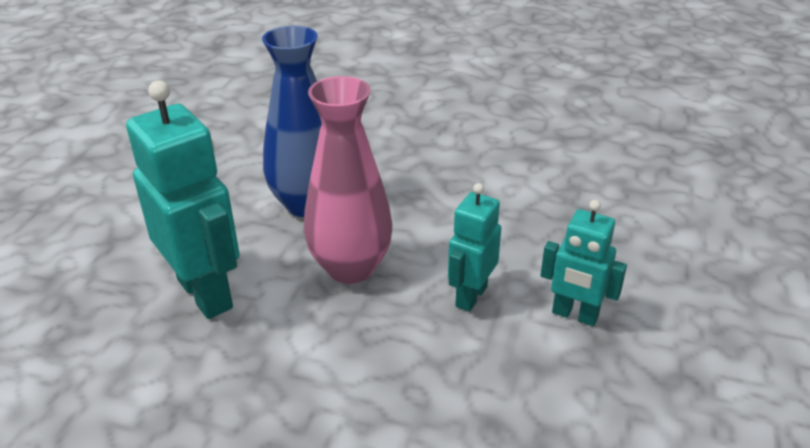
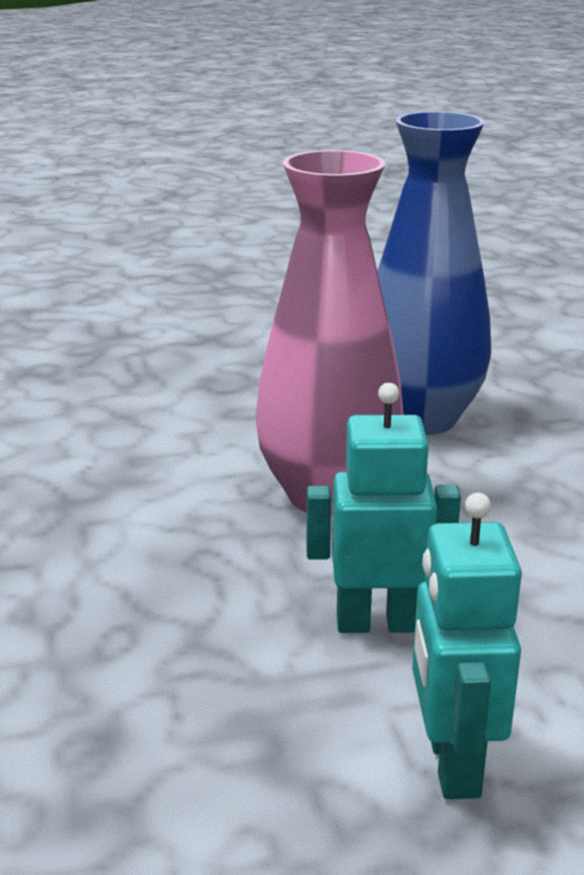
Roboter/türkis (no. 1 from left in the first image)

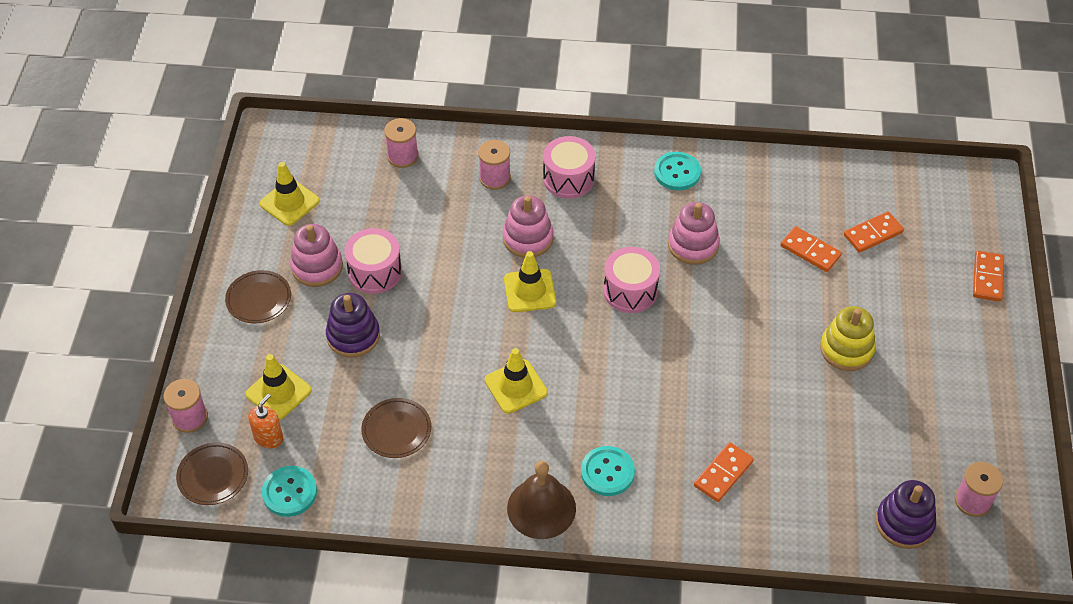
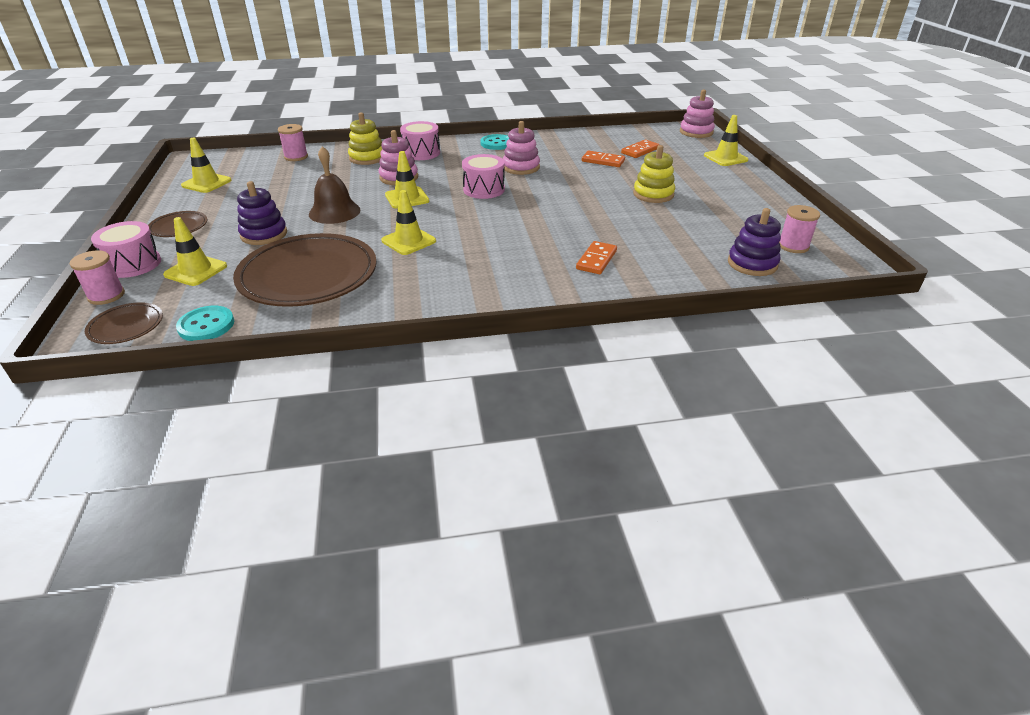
Trommel/rosa (no. 1 from left)
Teller/braun (no. 3 from left)
Glocke/braun
Stapelspielzeug/gelb (no. 1 from left)
Stapelspielzeug/rosa (no. 3 from left)
Leitkegel/gelb (no. 5 from left)
Seifenspender/orange
Knopf/türkis (no. 2 from left in the first image)

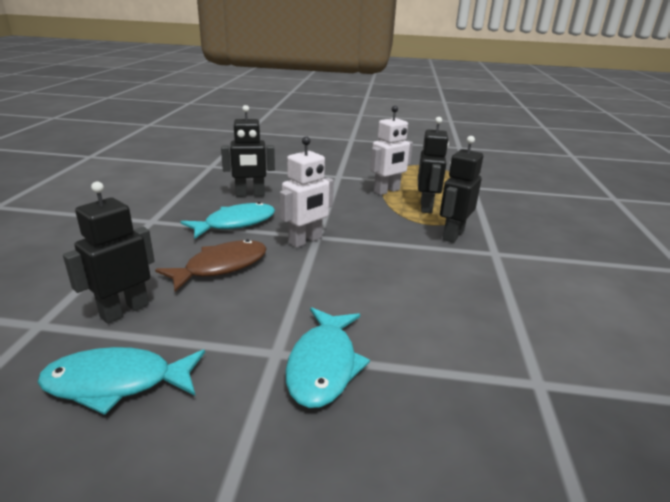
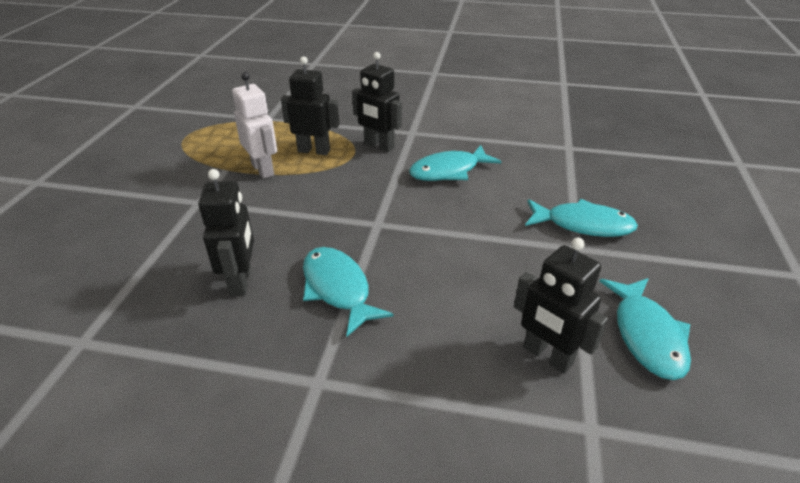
Fisch/türkis (no. 2 from left)
Fisch/braun
Roboter/weiß (no. 1 from left in the first image)

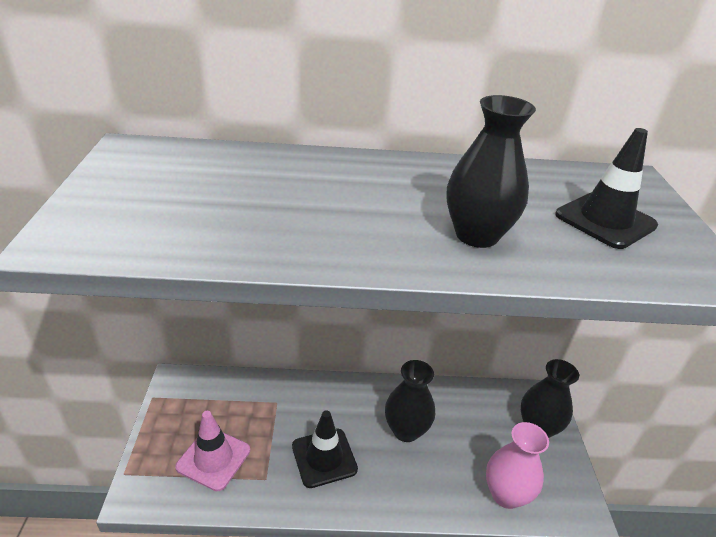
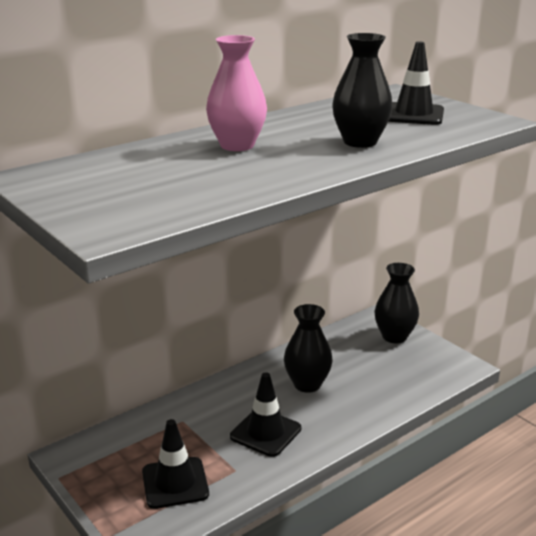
Leitkegel/schwarz (no. 1 from left)
Vase/rosa

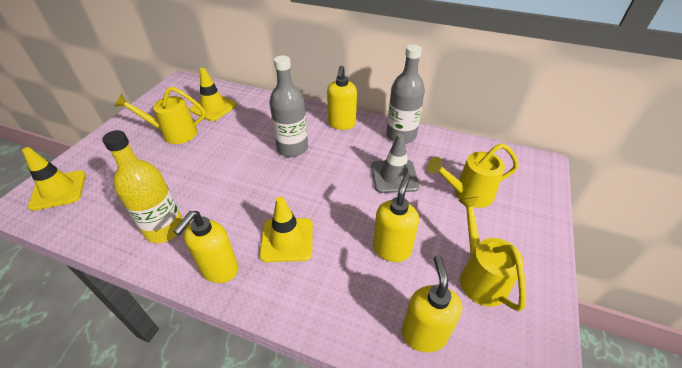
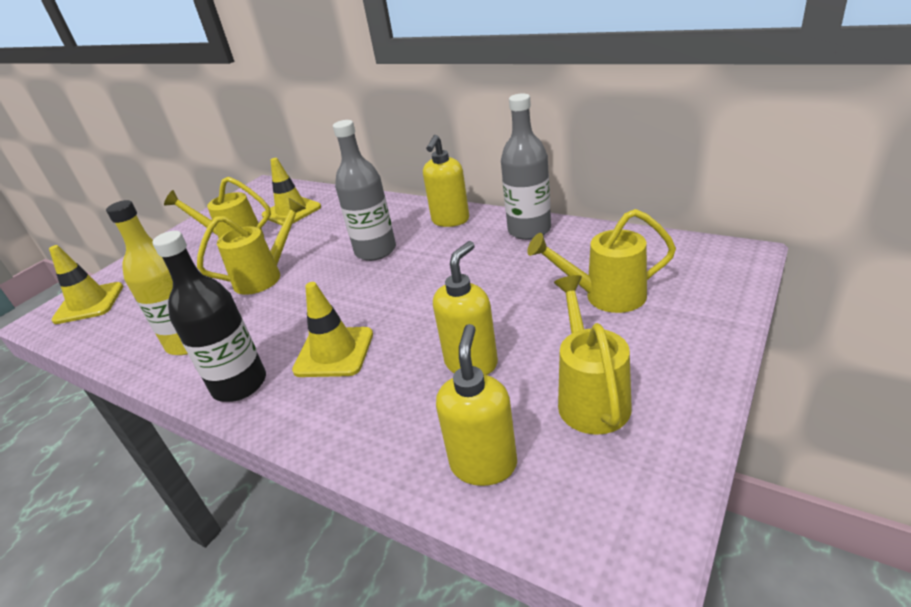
Flasche/schwarz
Gießkanne/gelb (no. 2 from left)
Leitkegel/grau

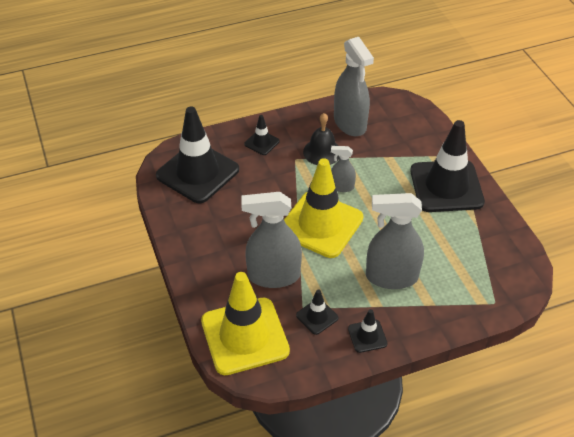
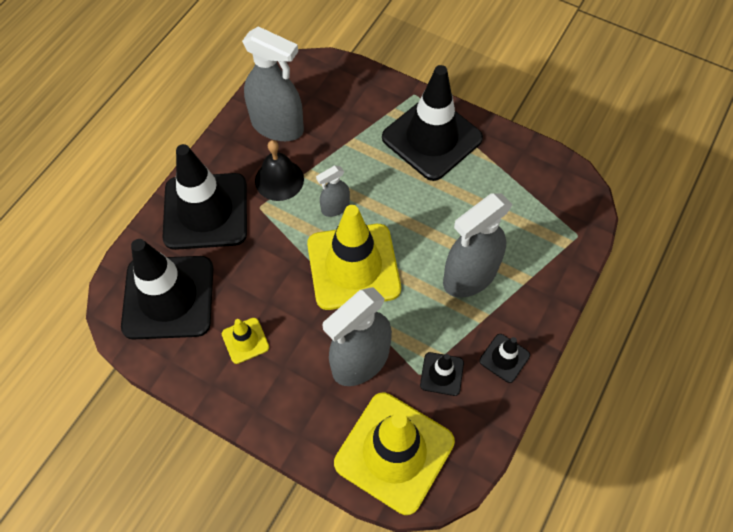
Leitkegel/schwarz (no. 2 from left)
Leitkegel/gelb (no. 1 from left)

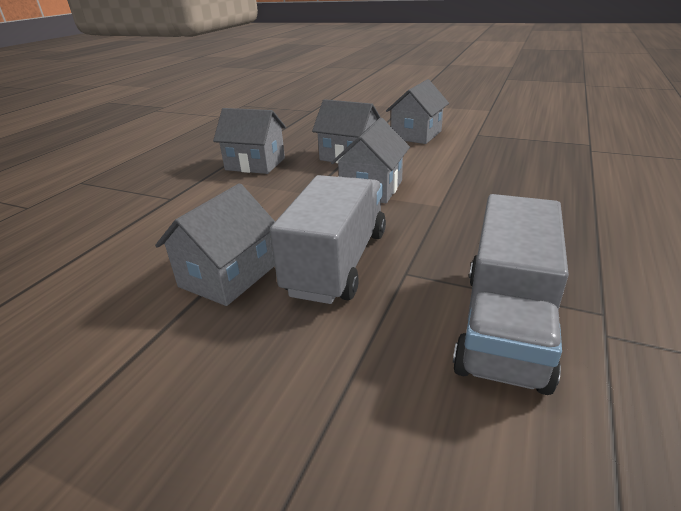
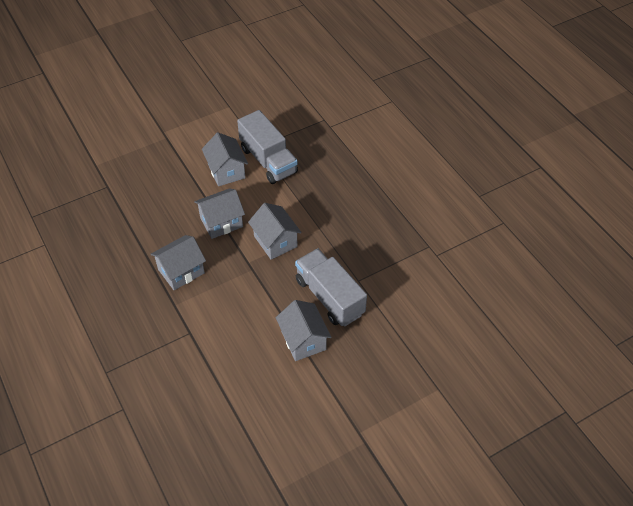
Lastwagen/grau (no. 1 from left)

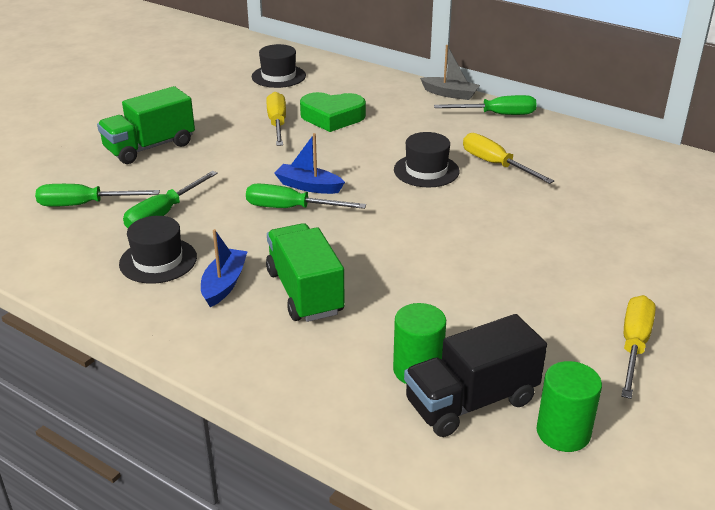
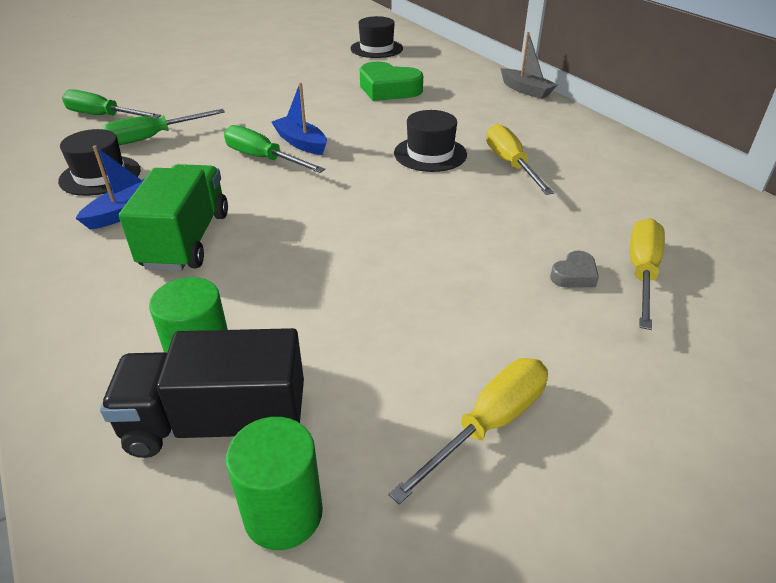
Herz/grau
Schraubenzieher/gelb (no. 3 from left)
Lastwagen/grün (no. 1 from left in the first image)
Schraubenzieher/grün (no. 4 from left in the first image)

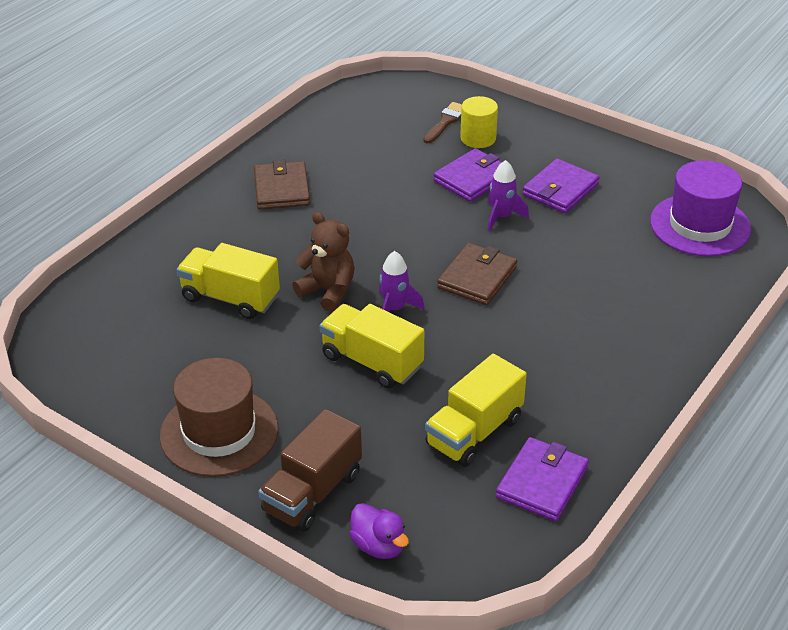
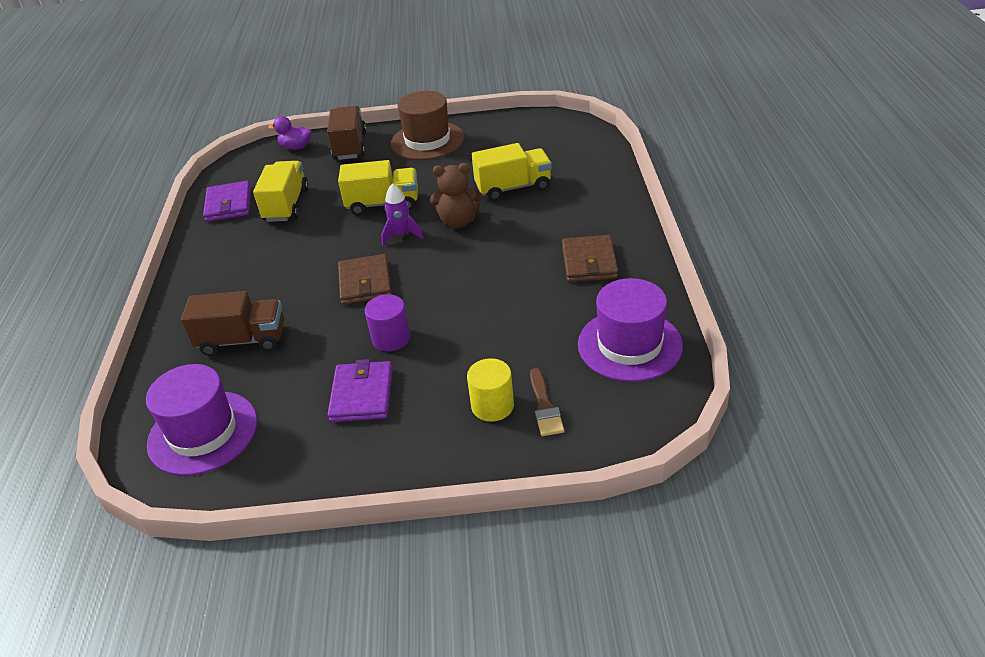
Lastwagen/braun (no. 1 from left)
Vollzylinder/lila
Geldbörse/braun (no. 2 from left)
Hut/lila (no. 2 from left)
Geldbörse/lila (no. 1 from left in the first image)

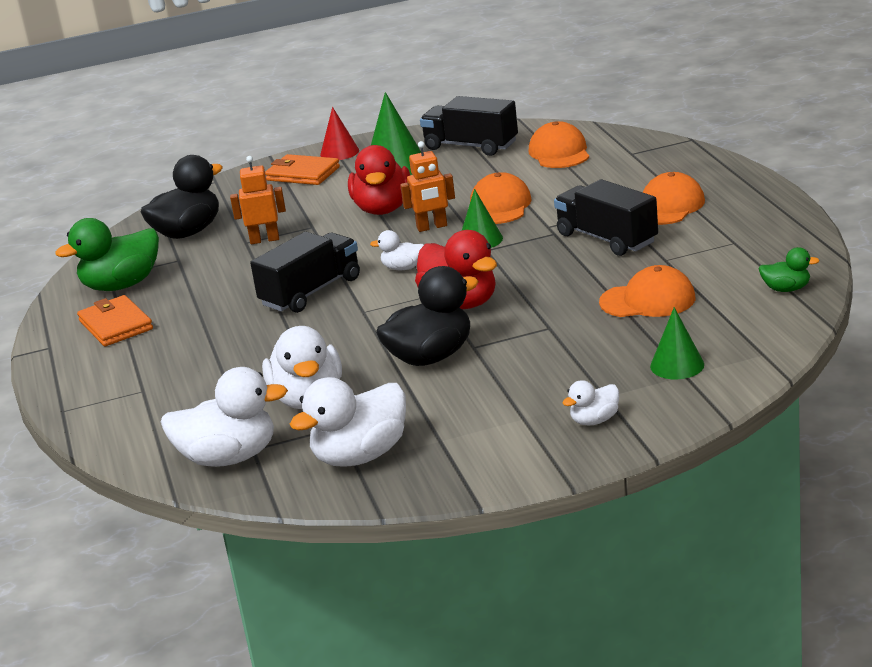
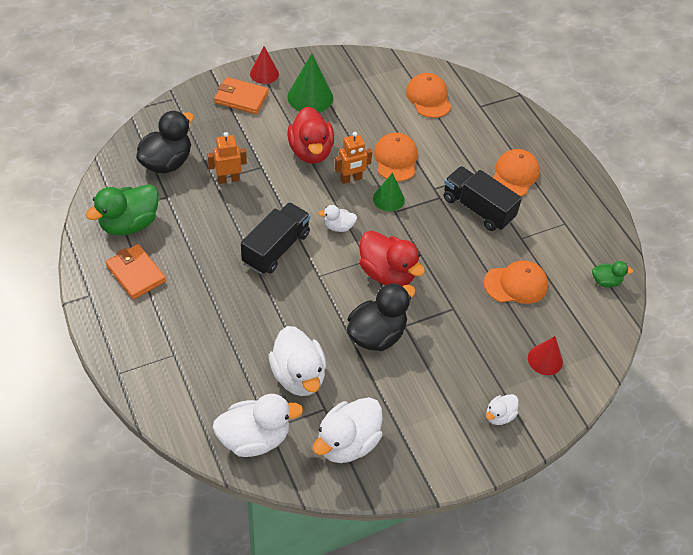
Kegel/rot (no. 2 from left)
Lastwagen/schwarz (no. 2 from left in the first image)

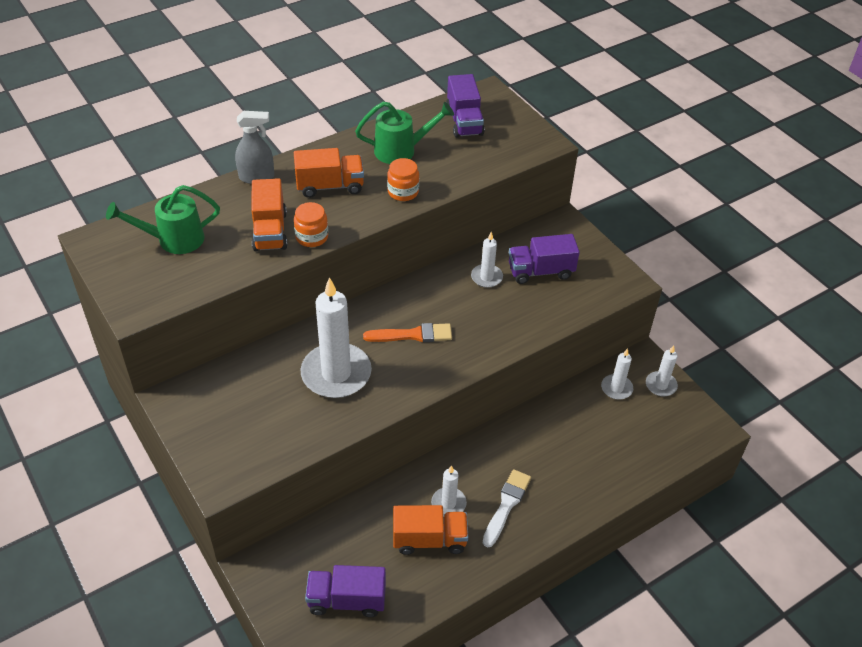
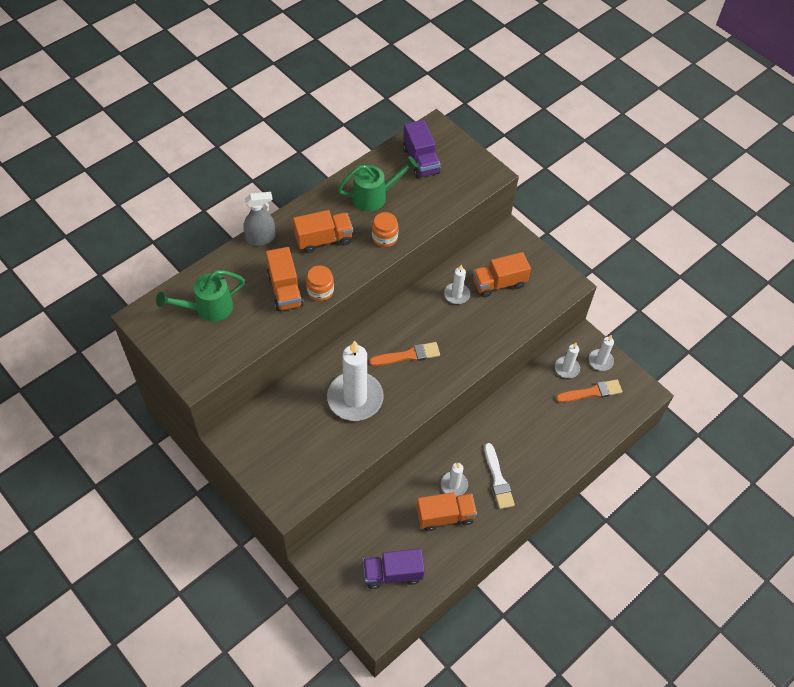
Lastwagen/orange (no. 4 from left)
Pinsel/weiß
Pinsel/orange (no. 2 from left)

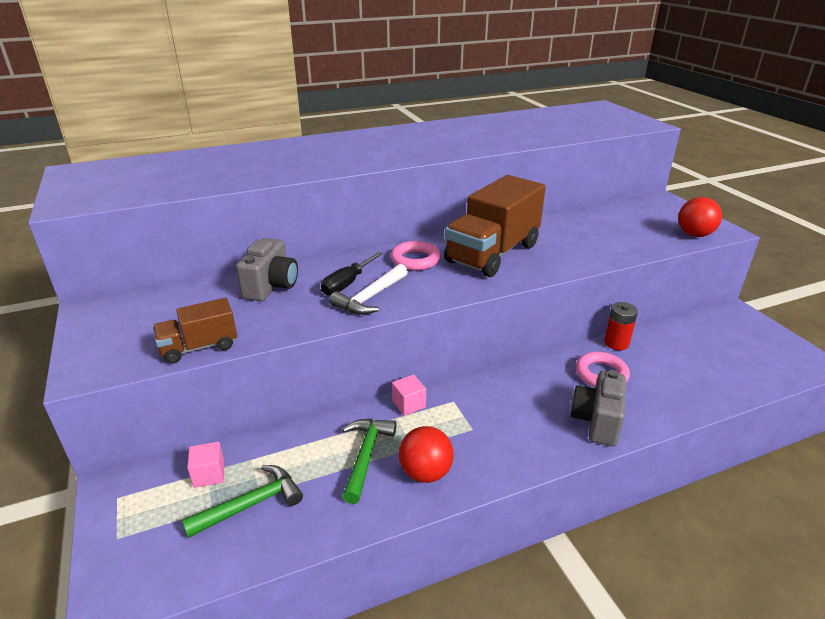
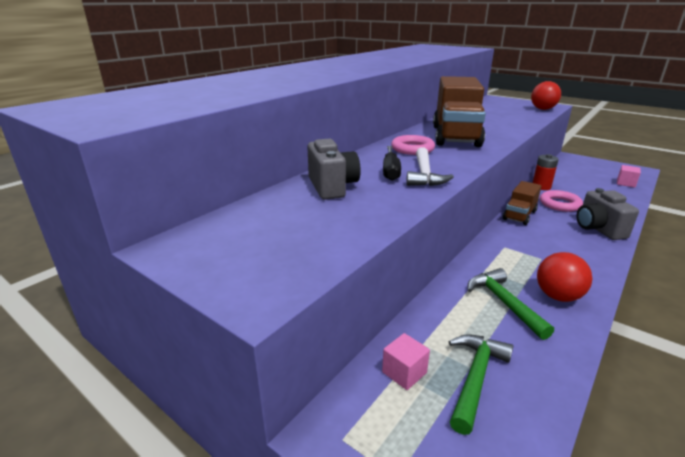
Lastwagen/braun (no. 2 from left)
Kubus/rosa (no. 2 from left)

